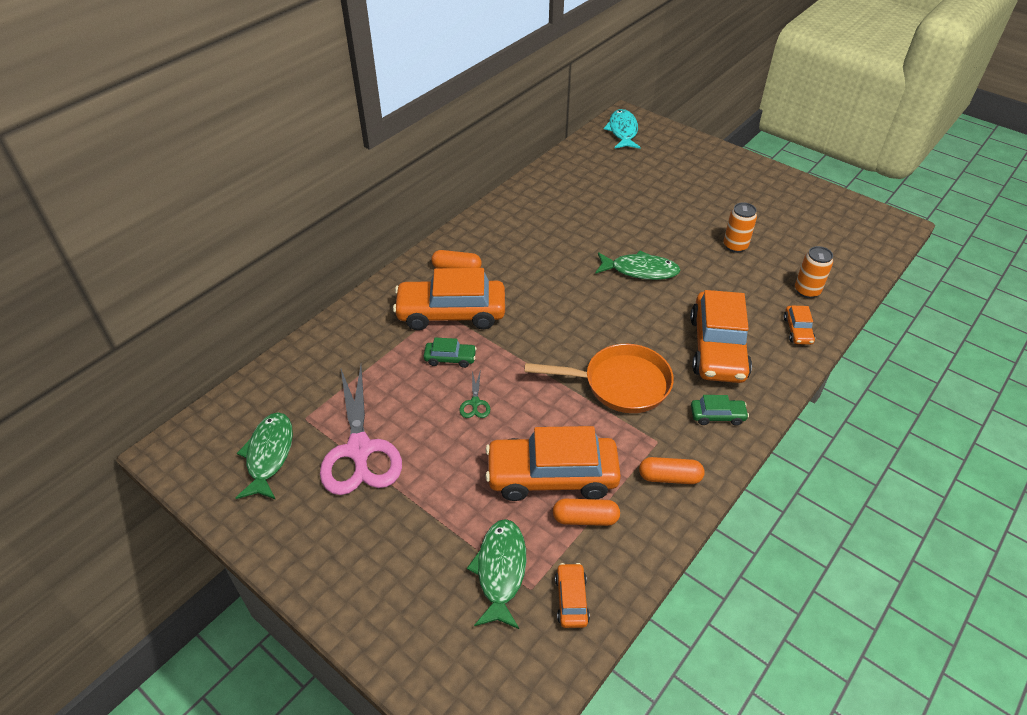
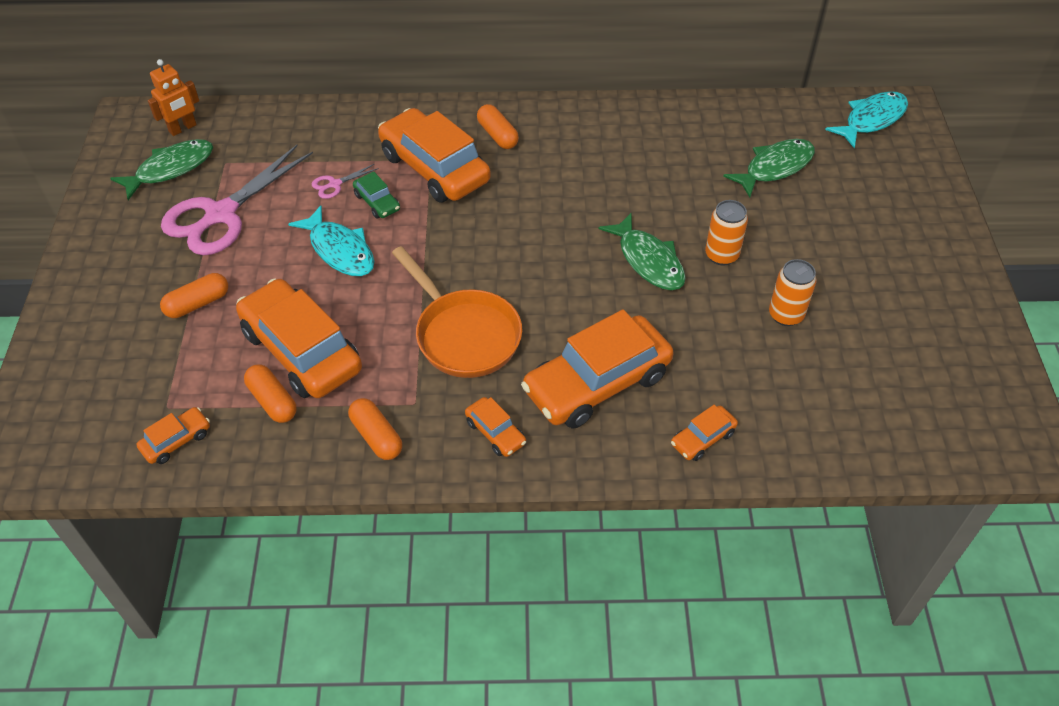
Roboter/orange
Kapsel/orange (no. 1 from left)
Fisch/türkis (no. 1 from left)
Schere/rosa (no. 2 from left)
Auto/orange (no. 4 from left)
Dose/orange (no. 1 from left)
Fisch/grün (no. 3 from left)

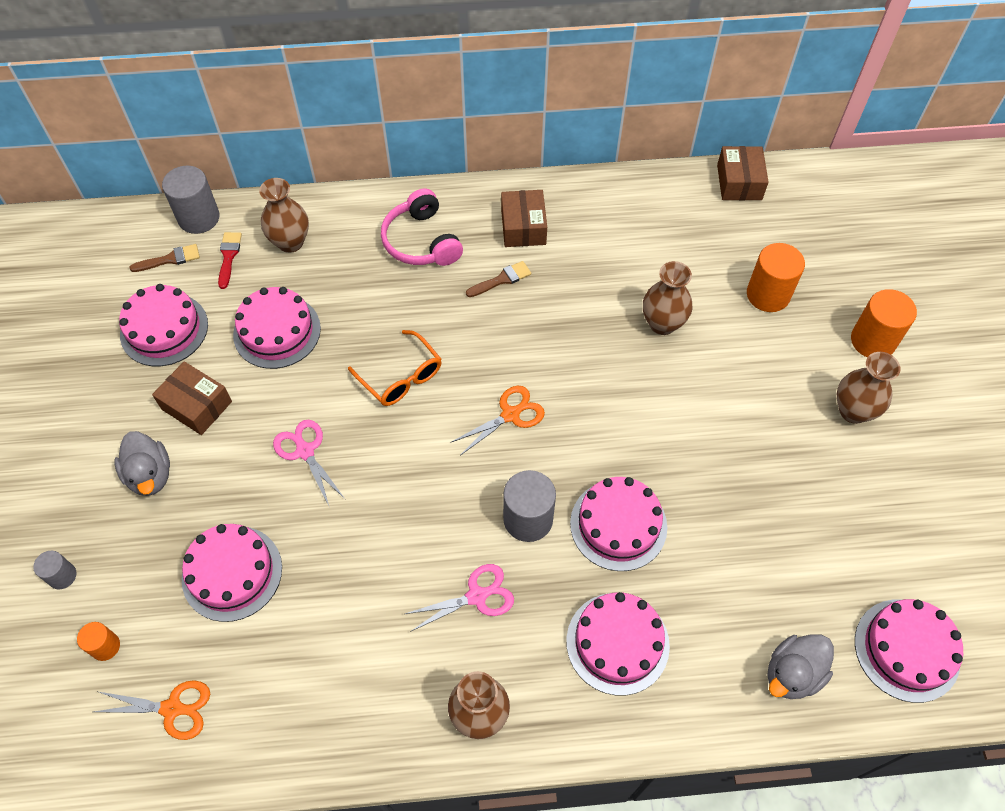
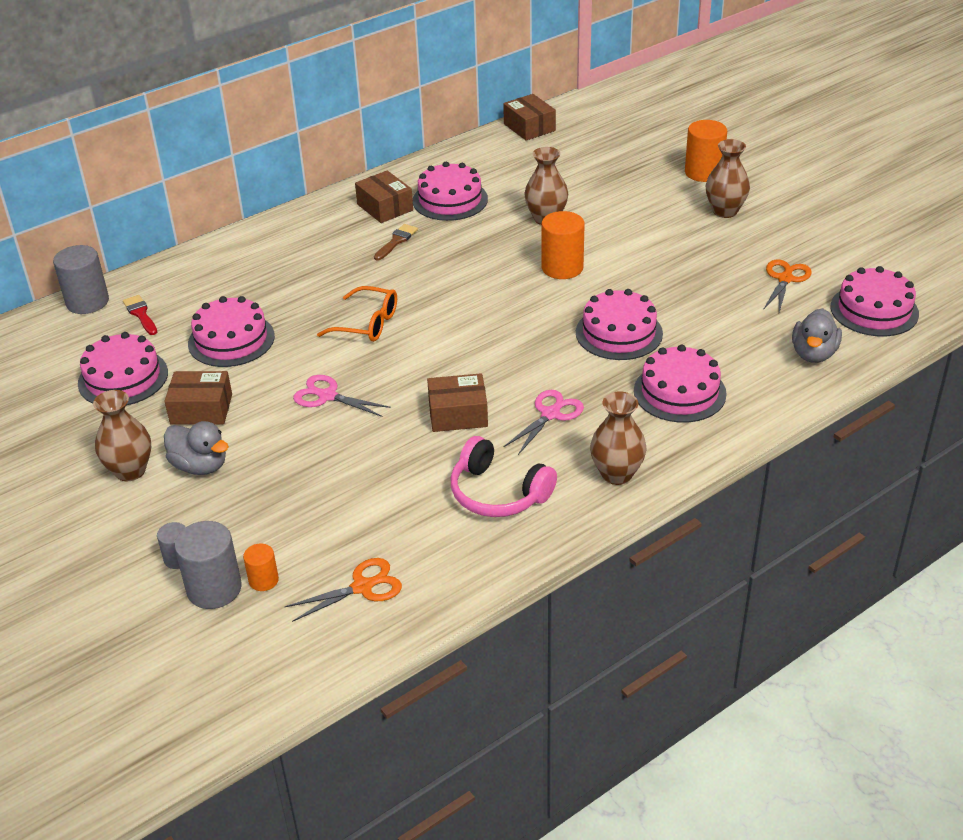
Vase/braun (no. 1 from left)
Vollzylinder/grau (no. 3 from left)
Kuchen/rosa (no. 3 from left)
Schachtel/braun (no. 3 from left)
Kopfhörer/rosa
Vollzylinder/orange (no. 2 from left)
Schere/orange (no. 2 from left)
Pinsel/braun (no. 1 from left in the first image)

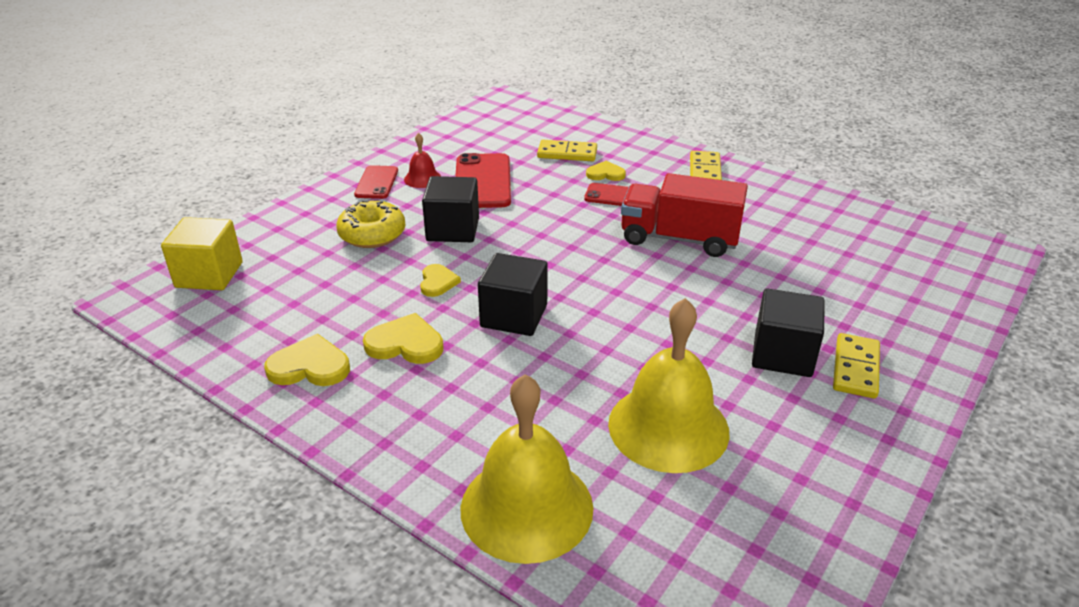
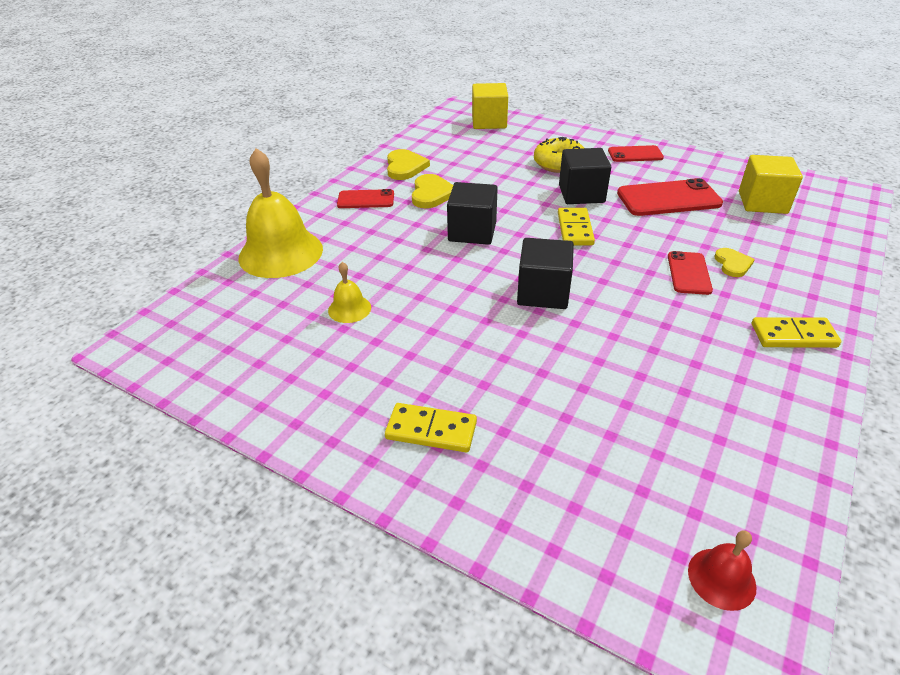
Glocke/gelb (no. 2 from left)
Handy/rot (no. 1 from left)
Kubus/schwarz (no. 2 from left)
Dominostein/gelb (no. 2 from left)
Glocke/rot
Kubus/gelb (no. 2 from left)
Herz/gelb (no. 3 from left in the first image)
Lastwagen/rot

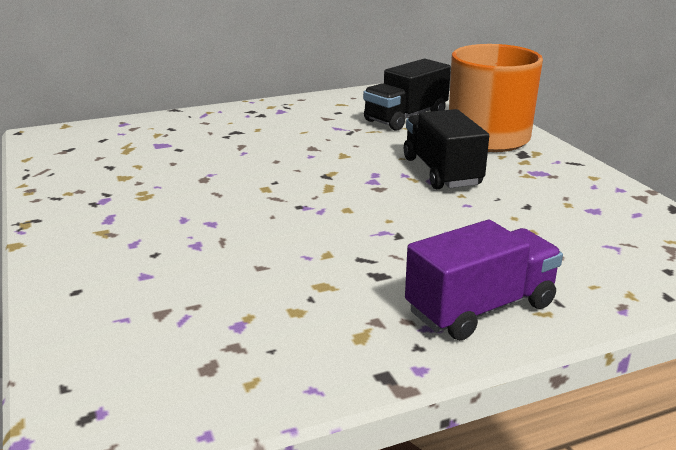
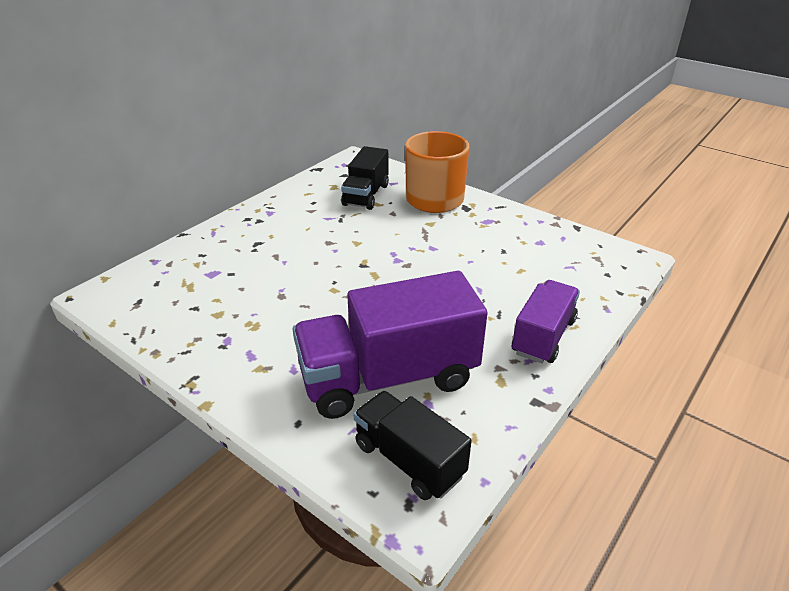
Lastwagen/lila (no. 1 from left)
Lastwagen/schwarz (no. 2 from left)

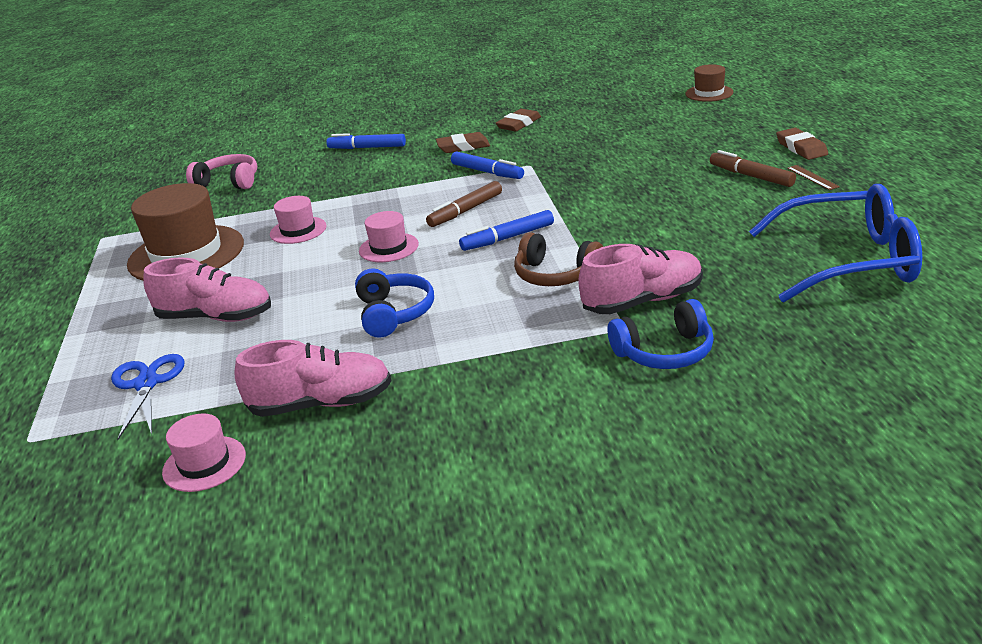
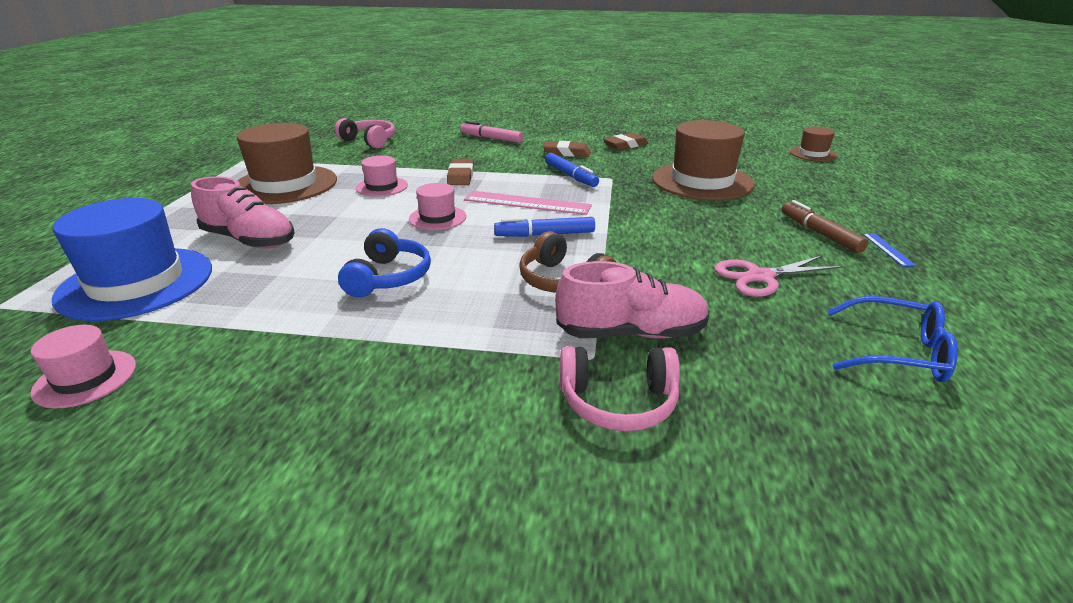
Hut/blau
Radiergummi/braun (no. 1 from left)
Filzstift/rosa
Lineal/rosa
Kopfhörer/rosa (no. 2 from left)
Hut/braun (no. 2 from left)
Schere/rosa
Brille/blau
Lineal/blau
Schuh/rosa (no. 2 from left in the first image)

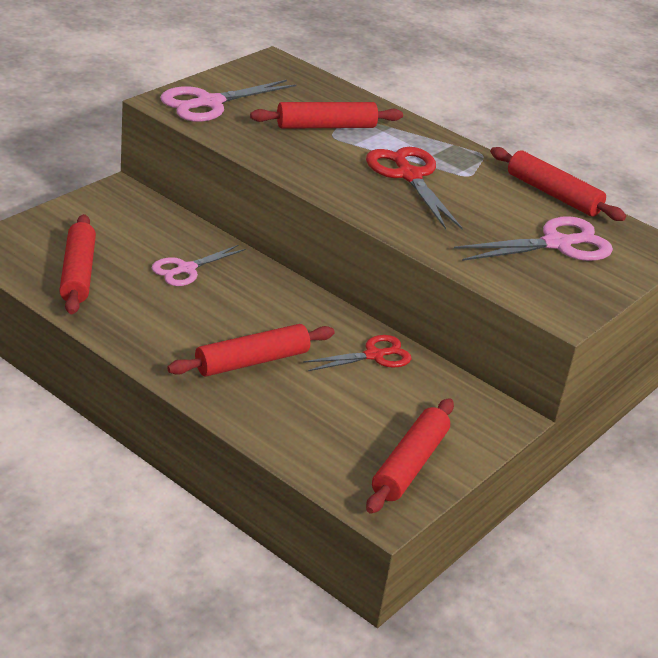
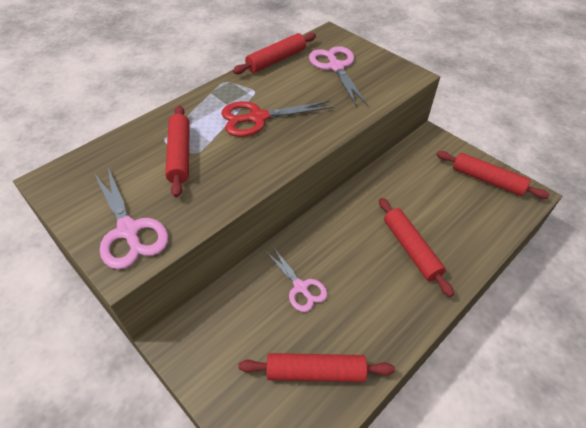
Schere/rot (no. 1 from left in the first image)

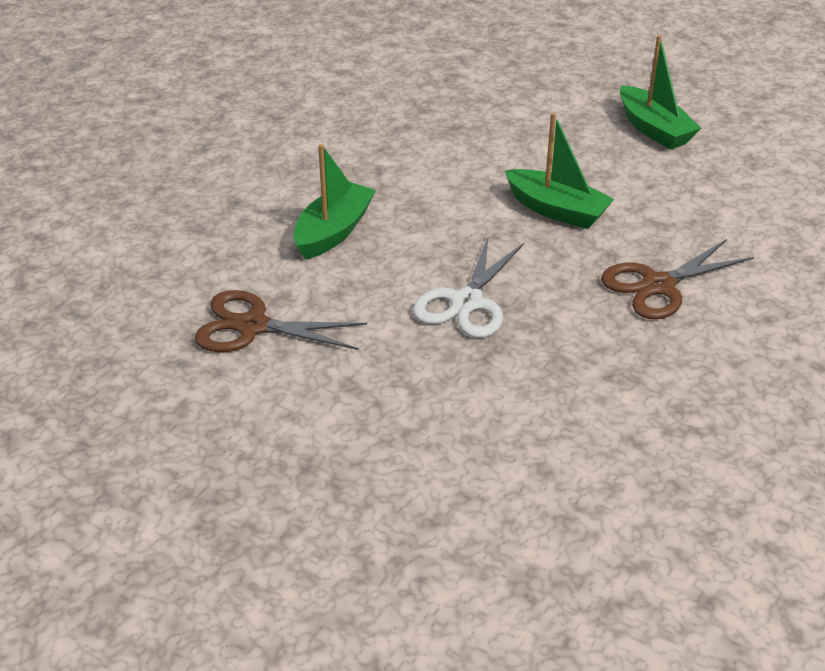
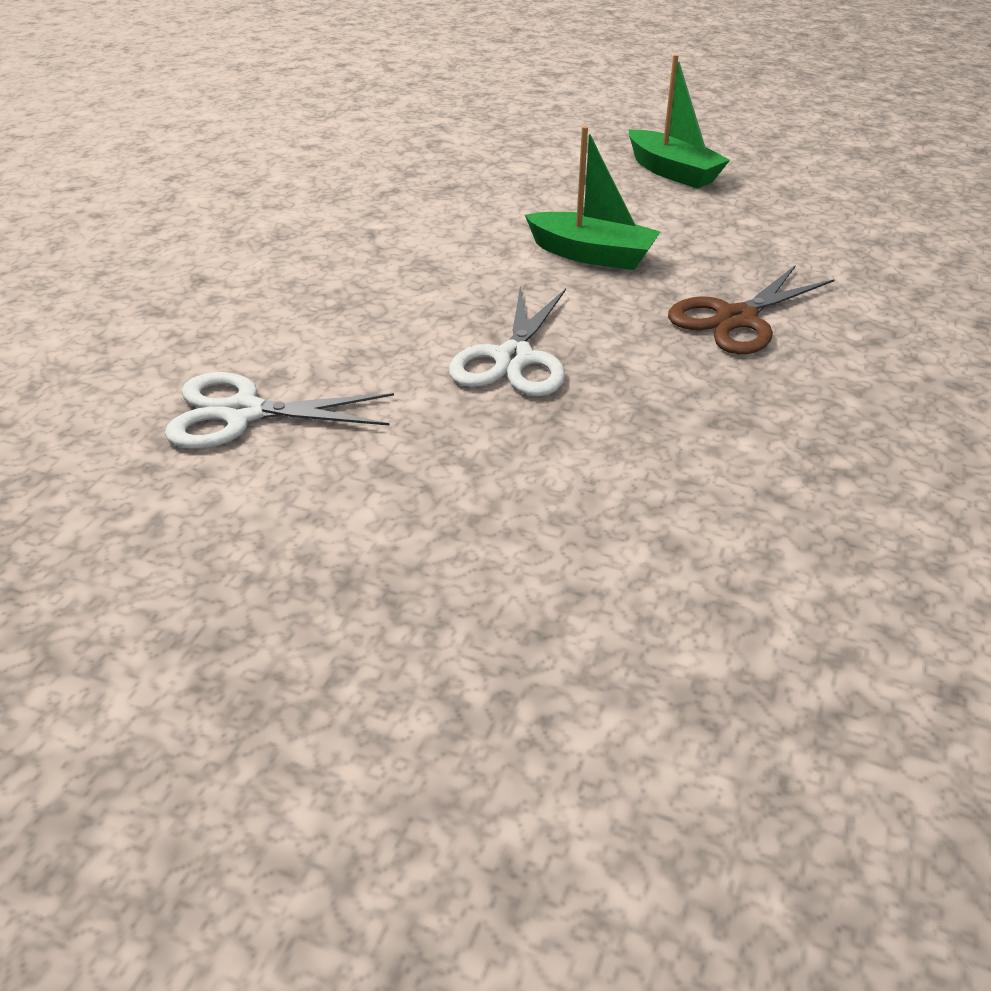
Schere/weiß (no. 1 from left)
Boot/grün (no. 1 from left in the first image)

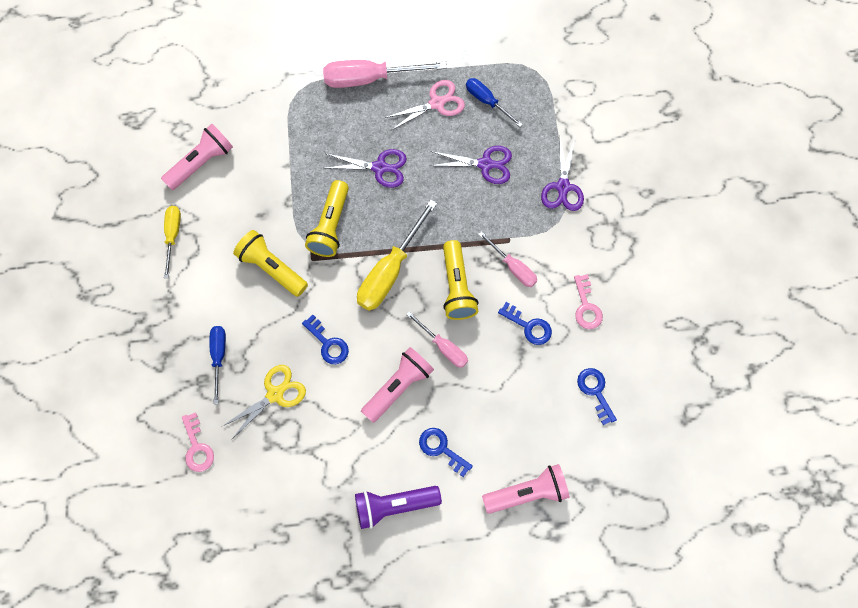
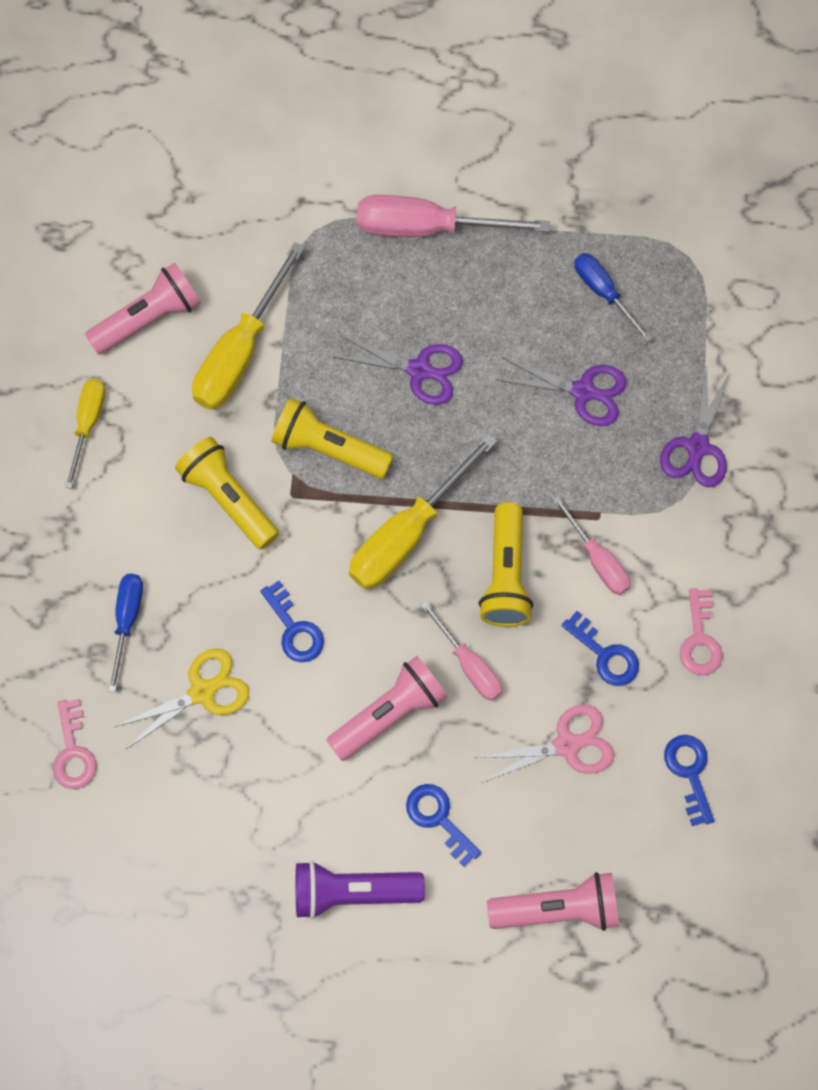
Schraubenzieher/gelb (no. 2 from left)
Taschenlampe/gelb (no. 2 from left)
Schere/rosa

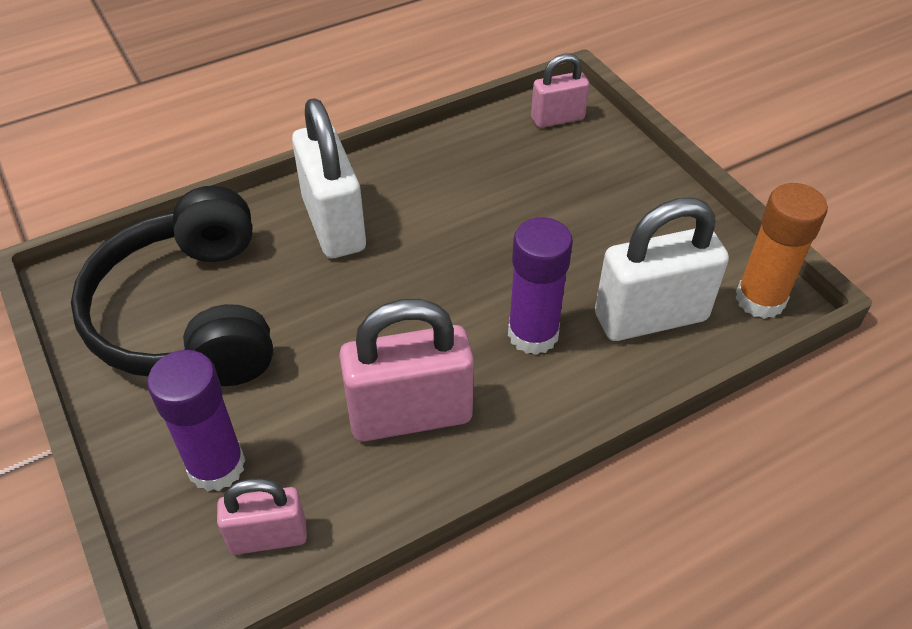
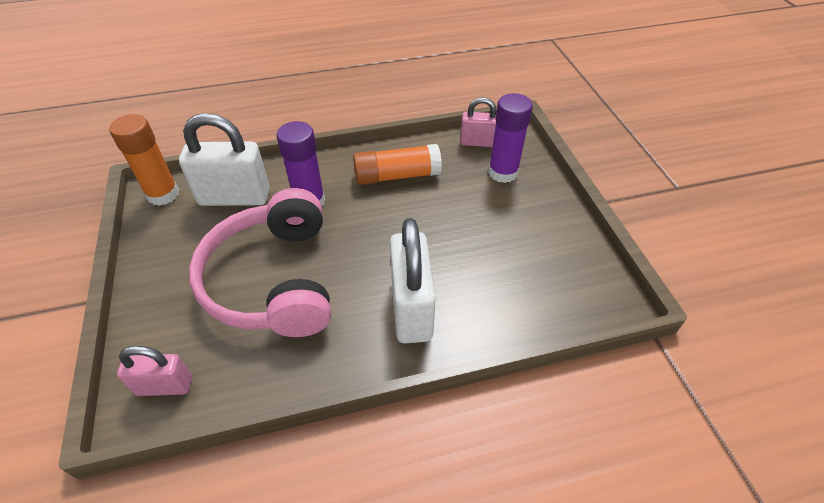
Kopfhörer/rosa
Klebestift/orange (no. 2 from left)
Kopfhörer/schwarz

